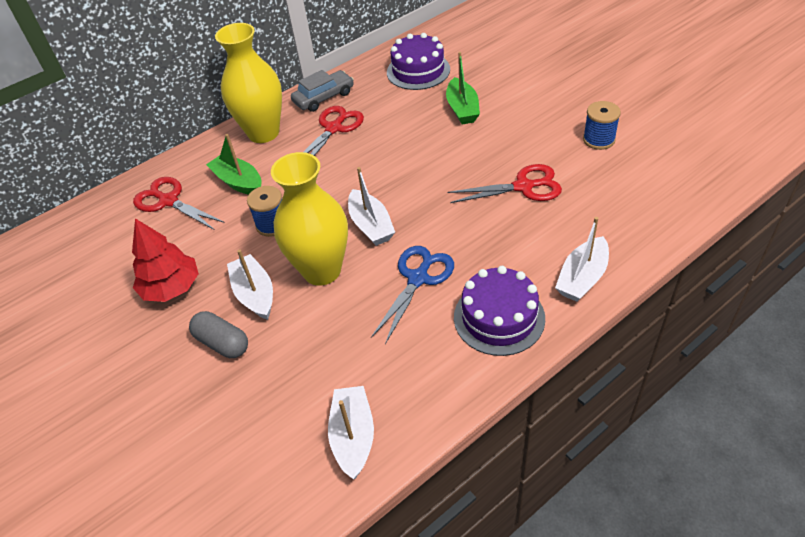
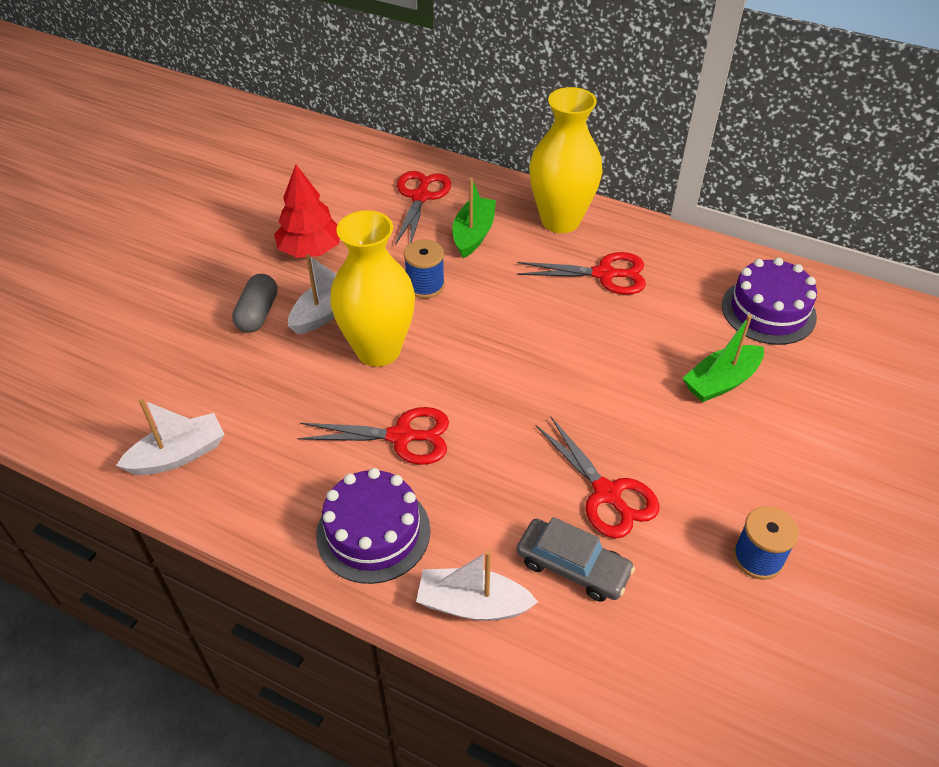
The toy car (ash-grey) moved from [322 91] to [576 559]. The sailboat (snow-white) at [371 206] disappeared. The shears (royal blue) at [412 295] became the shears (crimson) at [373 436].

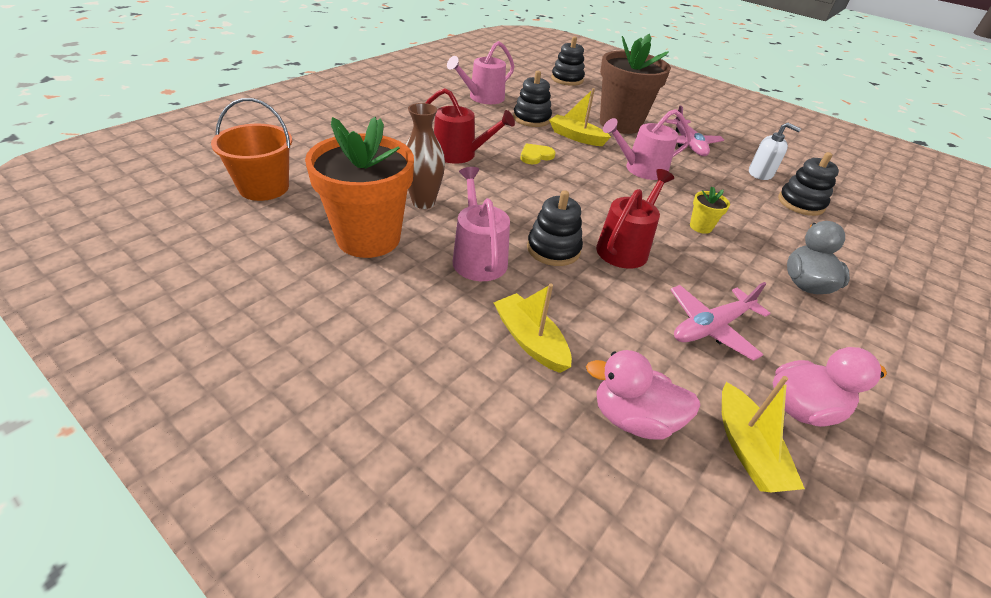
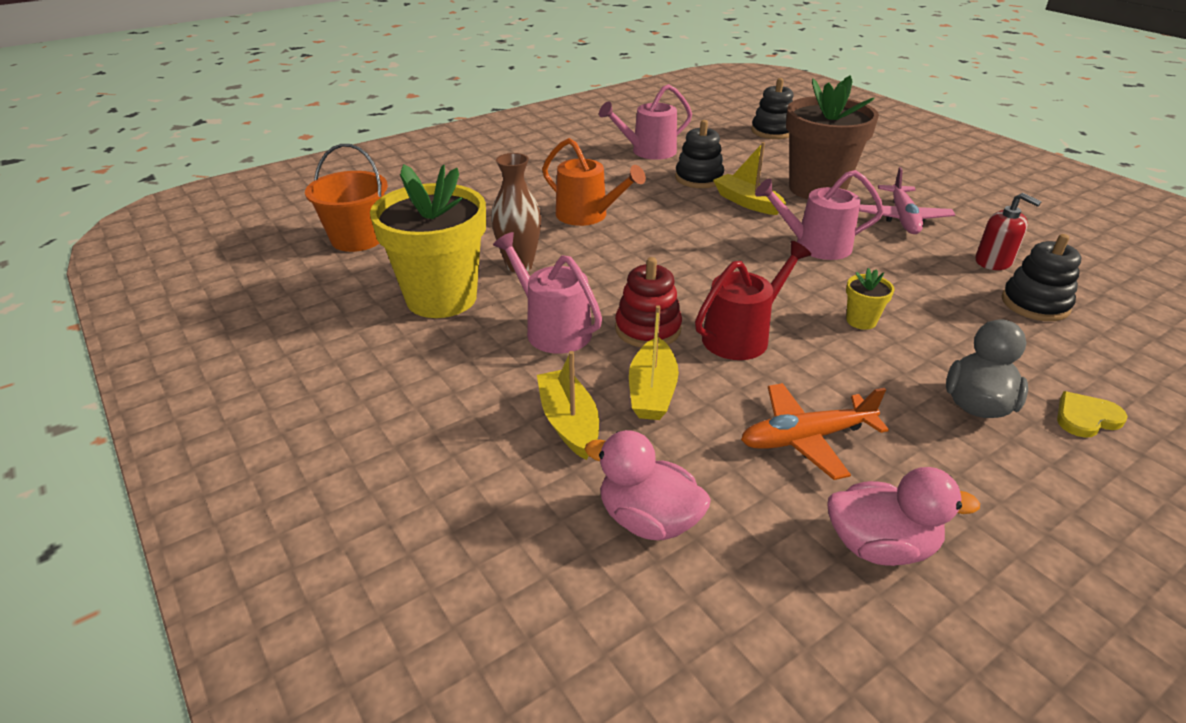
The watering can (crimson) at [470 126] became the watering can (bright orange) at [594 182]. The flower pot (bright orange) at [359 187] became the flower pot (golden) at [428 241]. The pump bottle (snow-white) at [775 151] became the pump bottle (crimson) at [1008 231]. The heart (golden) moved from [538 153] to [1092 414]. The watering can (rosy) at [481 224] turned 45 degrees counterclockwise. The stacking rings (black) at [555 228] became the stacking rings (crimson) at [648 302]. The aeroplane (rosy) at [720 321] became the aeroplane (bright orange) at [815 431]. The sailboat (golden) moved from [763 434] to [654 362].

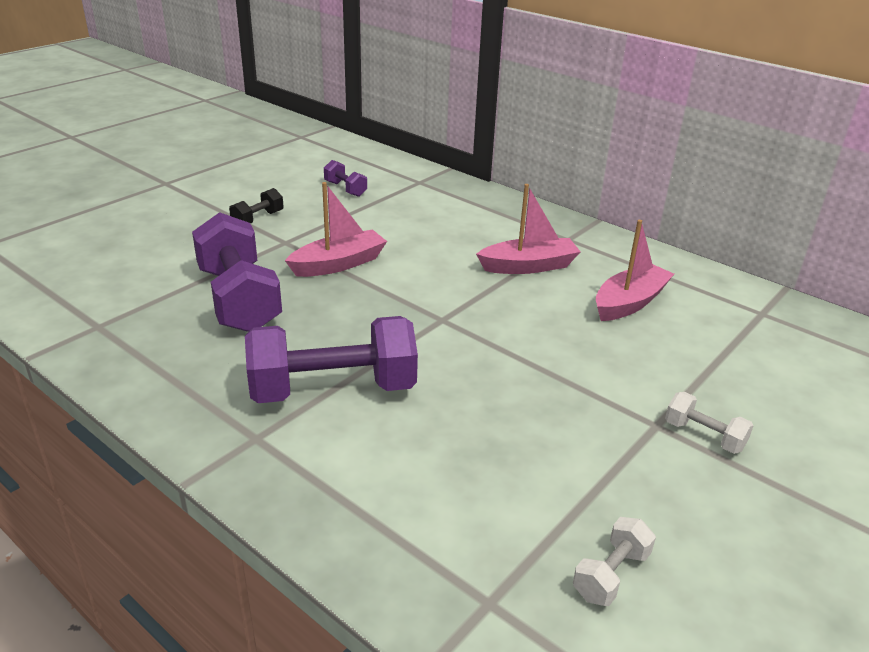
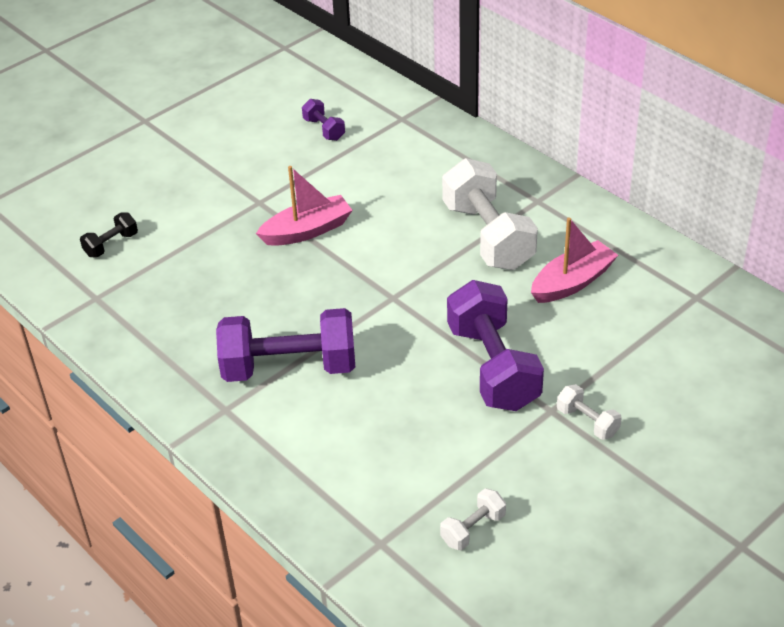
The sailboat (rosy) at [528 229] was replaced by the dumbbell (snow-white) at [490 214]. The dumbbell (black) moved from [256 206] to [109 234]. The dumbbell (purple) moved from [237 272] to [495 345].

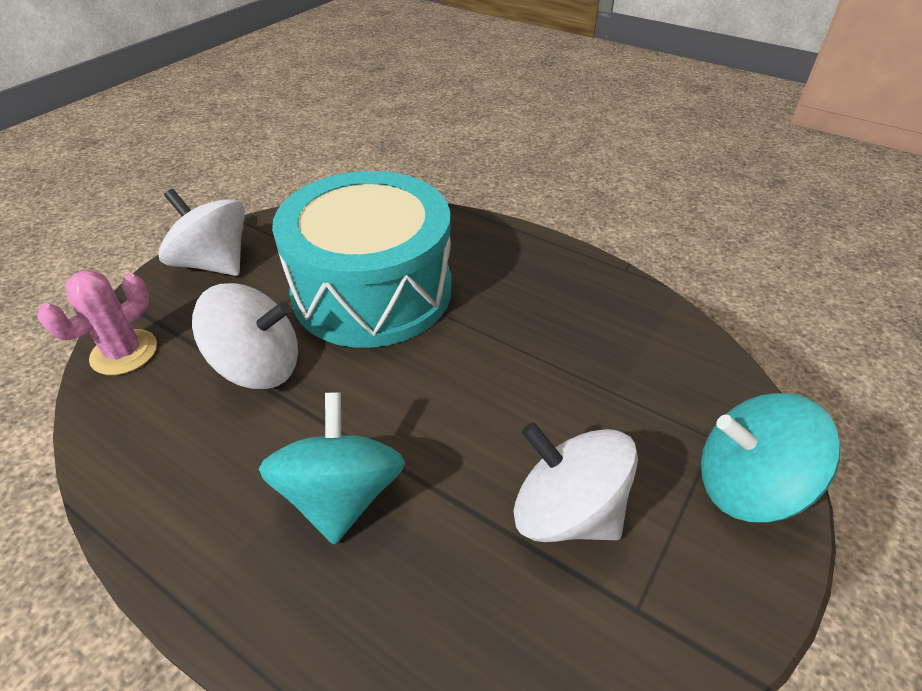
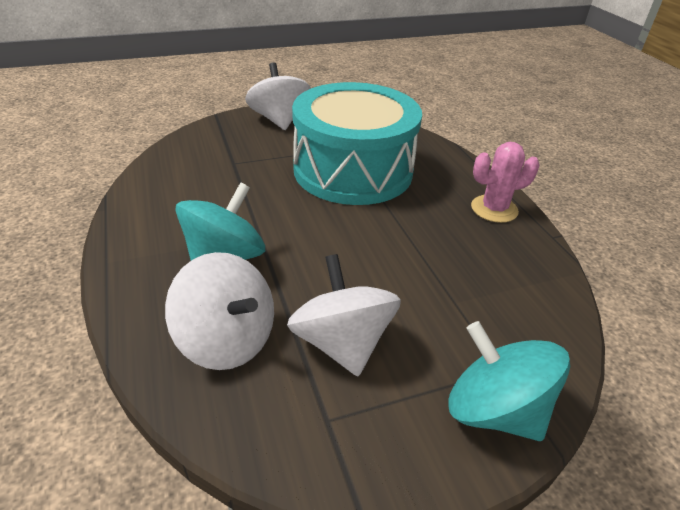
The prickly plant (rosy) moved from [97 322] to [505 182]. The spinning top (snow-white) moved from [245 336] to [219 311].

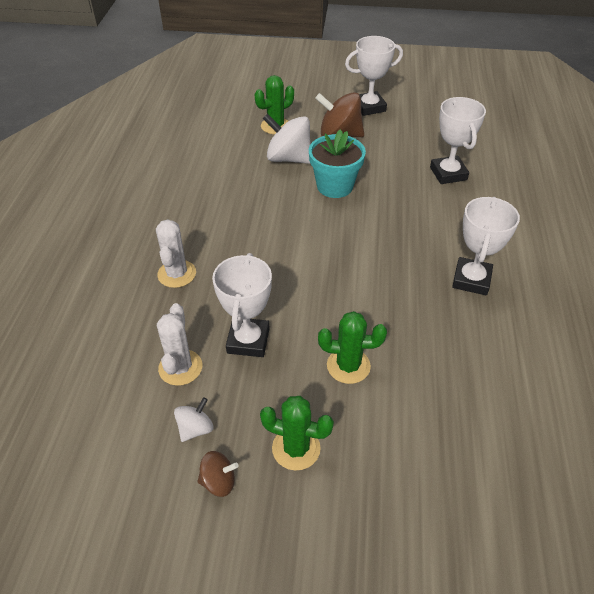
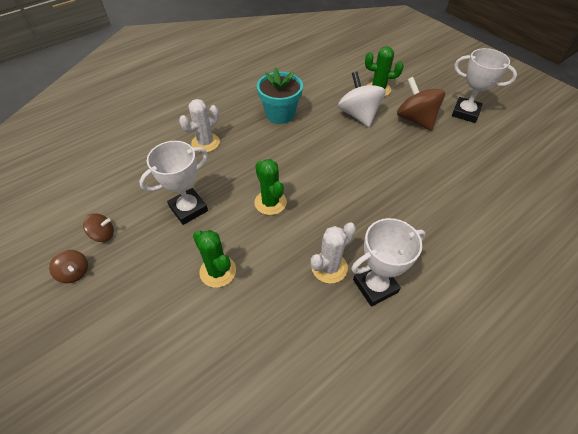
The trophy (snow-white) at [458 140] disappeared. The flower pot (teal) moved from [337 164] to [280 95]. The prickly plant (snow-white) moved from [179 344] to [333 252]. The prickly plant (green) moved from [297 433] to [270 187]. The spinning top (snow-white) at [193 419] became the spinning top (brown) at [98 227].

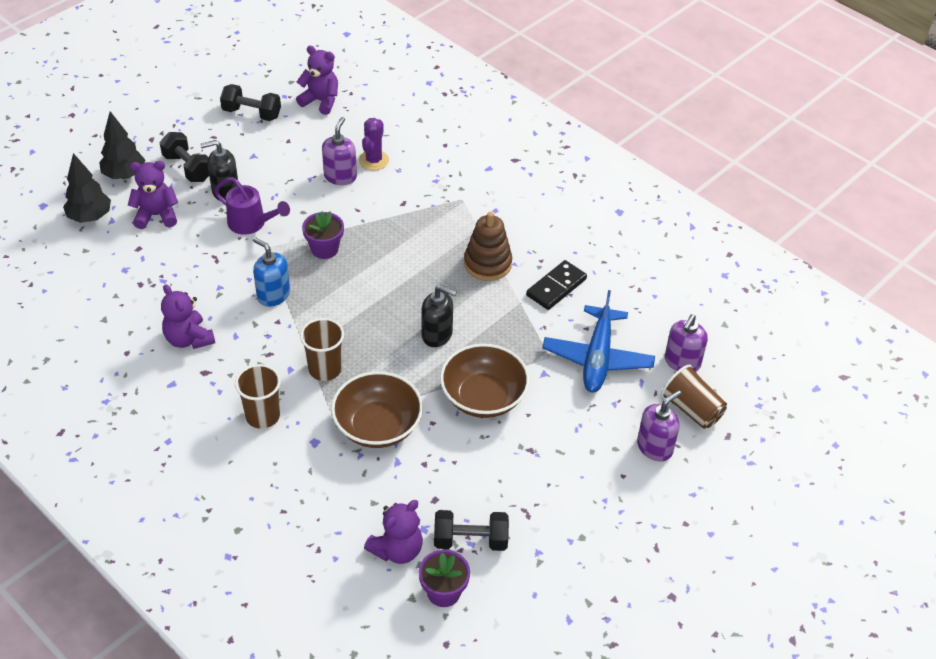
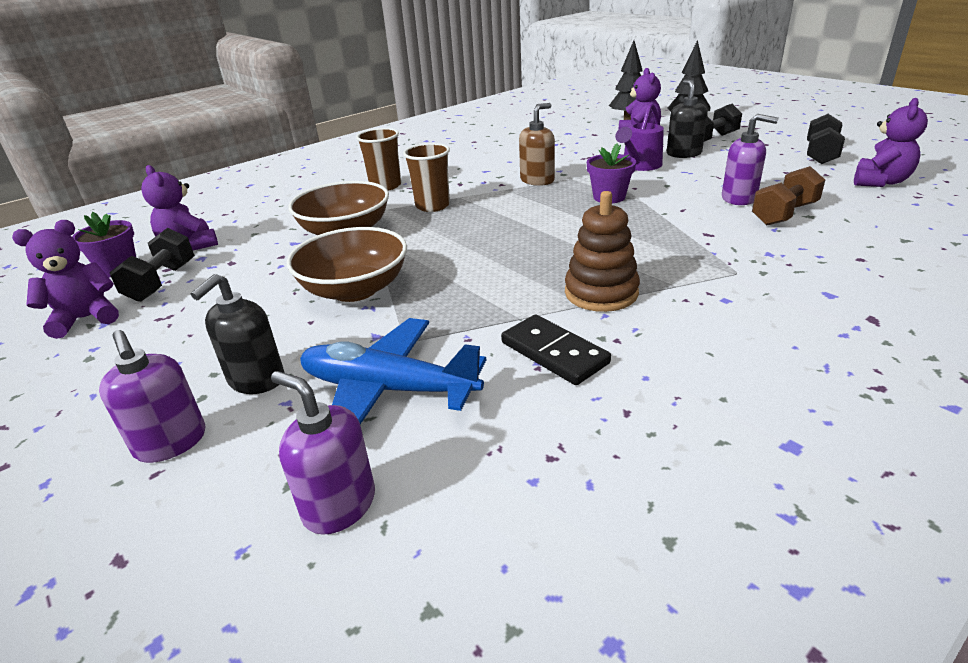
The prickly plant (purple) at [374 144] was replaced by the dumbbell (brown) at [788 195]. The pump bottle (royal blue) at [271 272] became the pump bottle (brown) at [537 144]. The teddy bear (purple) moved from [188 316] to [65 279]. The pump bottle (black) moved from [439 316] to [237 334]. The cup (brown) at [694 397] disappeared.

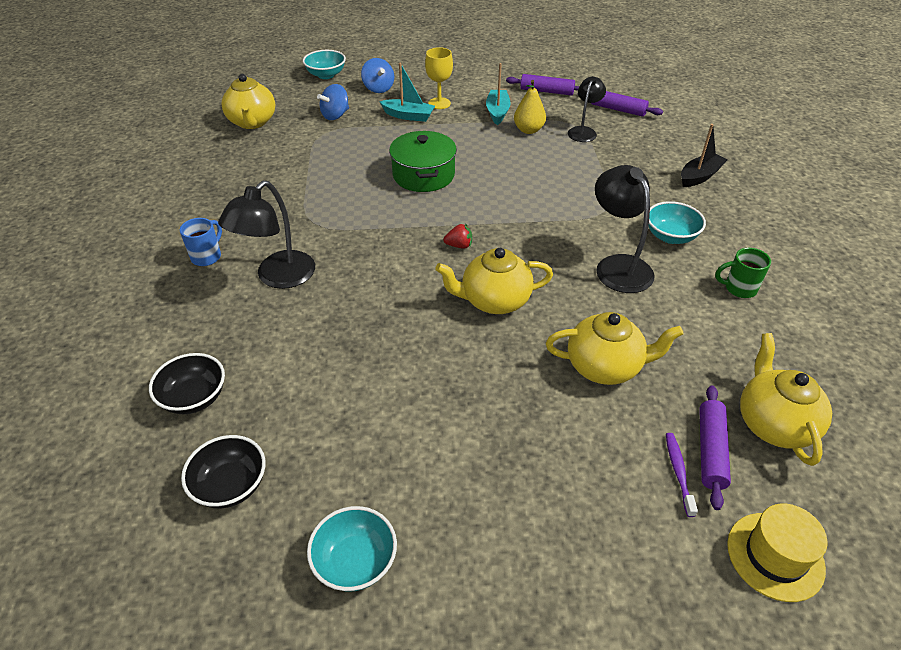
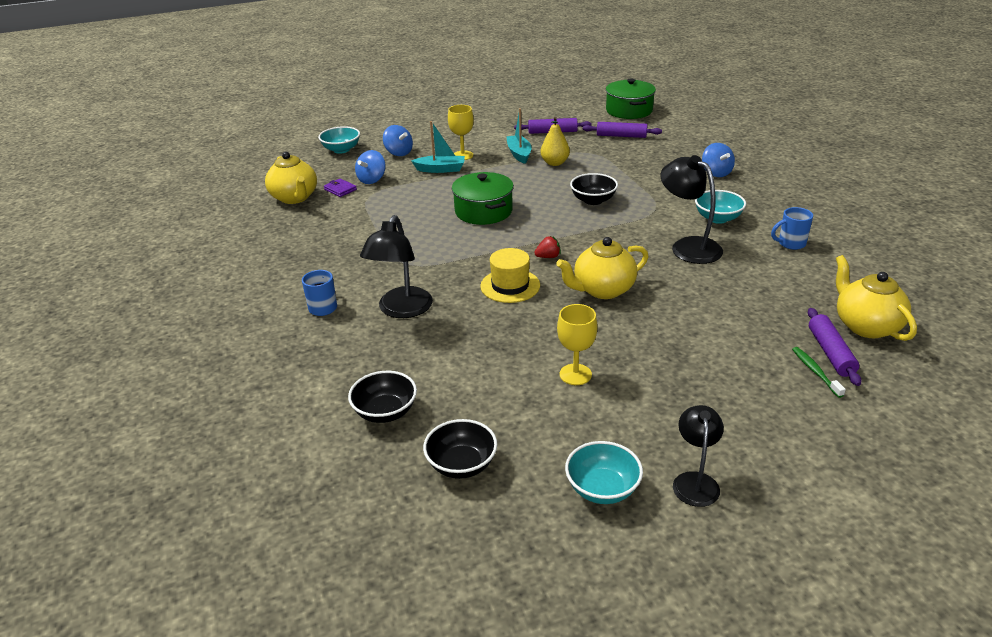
The desk lamp (black) moved from [587 109] to [698 456]. The sailboat (black) at [704 155] was replaced by the spinning top (royal blue) at [718 160]. The tea mug (green) at [743 273] became the tea mug (royal blue) at [792 228]. The teapot (golden) at [615 348] disappeared. The tooth brush (purple) at [682 475] became the tooth brush (green) at [819 372]. The top hat (golden) moved from [777 553] to [510 275]. The stockpot (green) at [631 99] appeared. The deep dish (black) at [594 189] appeared. The wallet (purple) at [340 187] appeared. The wine glass (golden) at [577 344] appeared.

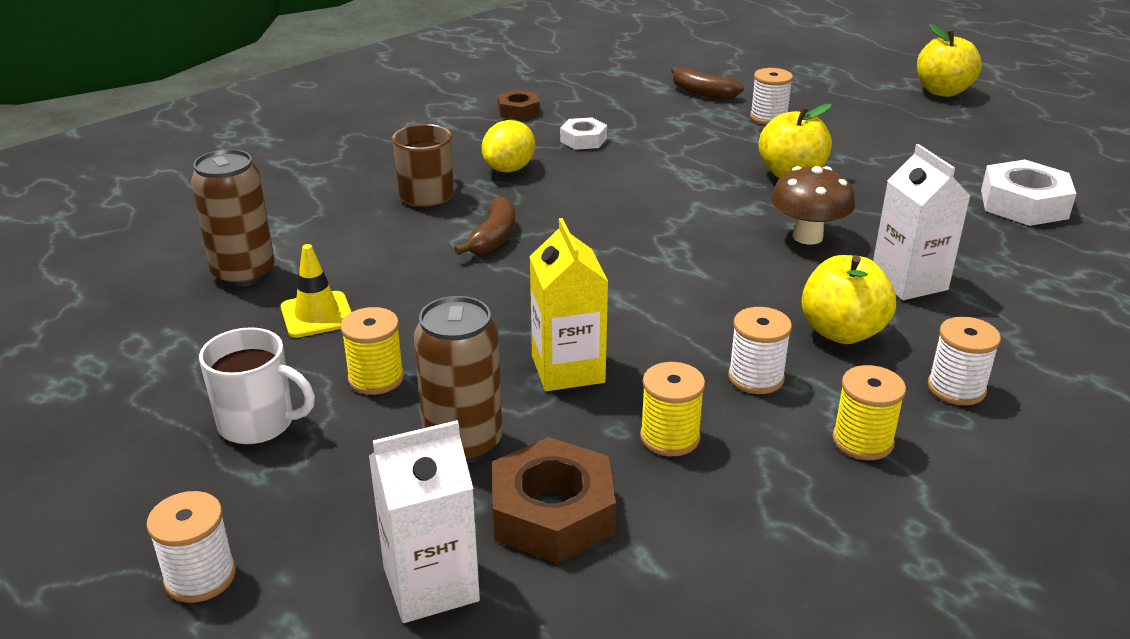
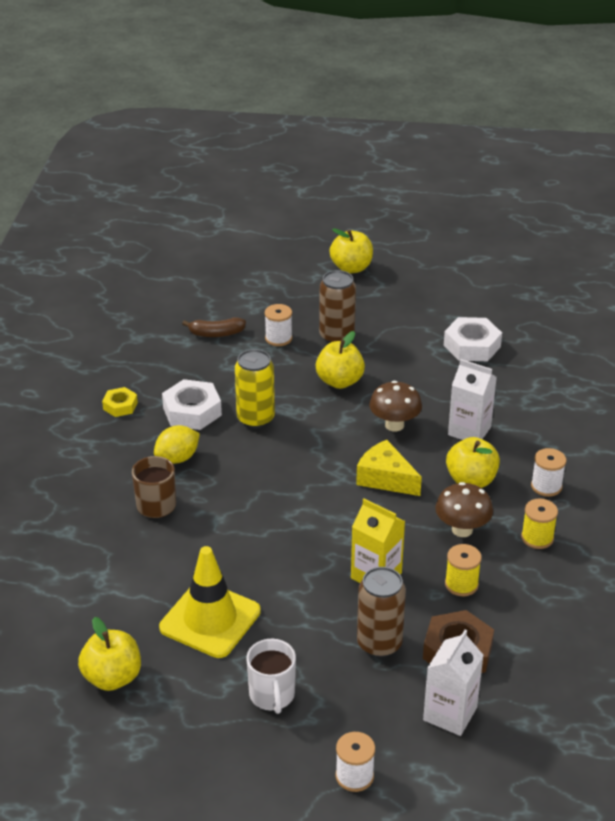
The nut (brown) at [519 105] became the nut (golden) at [120 402]. The nut (snow-white) at [583 134] changed to 1.71 times the size. The lemon (golden) at [508 146] turned 60 degrees clockwise. The can (brown) moved from [233 218] to [337 306]. The banana (brown) at [484 226] disappeared. The traffic cone (golden) at [316 291] changed to 1.83 times the size. The bobbin (golden) at [372 351] disappeared. The bobbin (snow-white) at [760 350] was replaced by the toadstool (brown) at [464 509]. The tea mug (snow-white) at [257 386] turned 105 degrees clockwise. The can (golden) at [255 389] appeared. The piece of cheese (golden) at [389 468] appeared. The toy apple (golden) at [109 654] appeared.

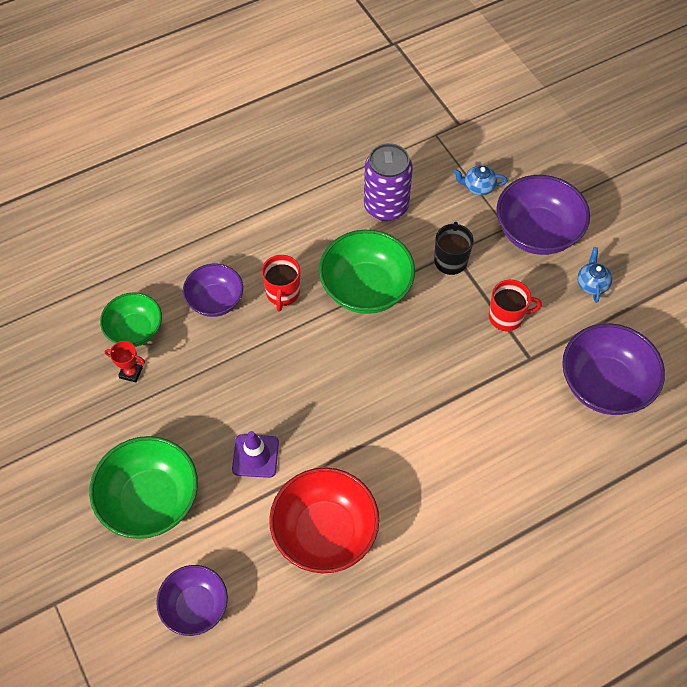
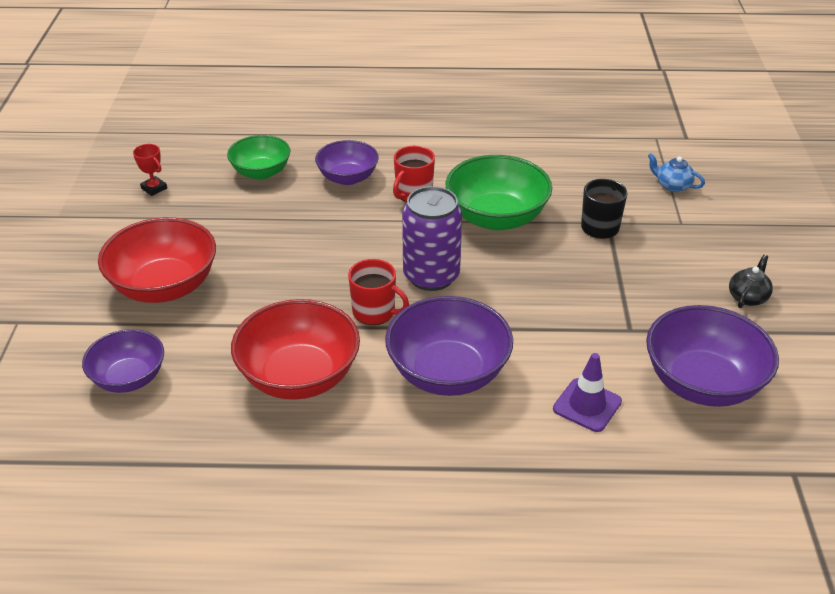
The can (purple) moved from [388 182] to [432 238]. The deep dish (purple) moved from [543 215] to [449 346]. The teapot (royal blue) at [594 275] became the teapot (black) at [751 281]. The tea mug (crimson) moved from [515 305] to [378 292]. The trophy (crimson) moved from [125 361] to [150 170]. The traffic cone (purple) moved from [255 454] to [587 392]. The deep dish (green) at [143 487] became the deep dish (crimson) at [157 260].

